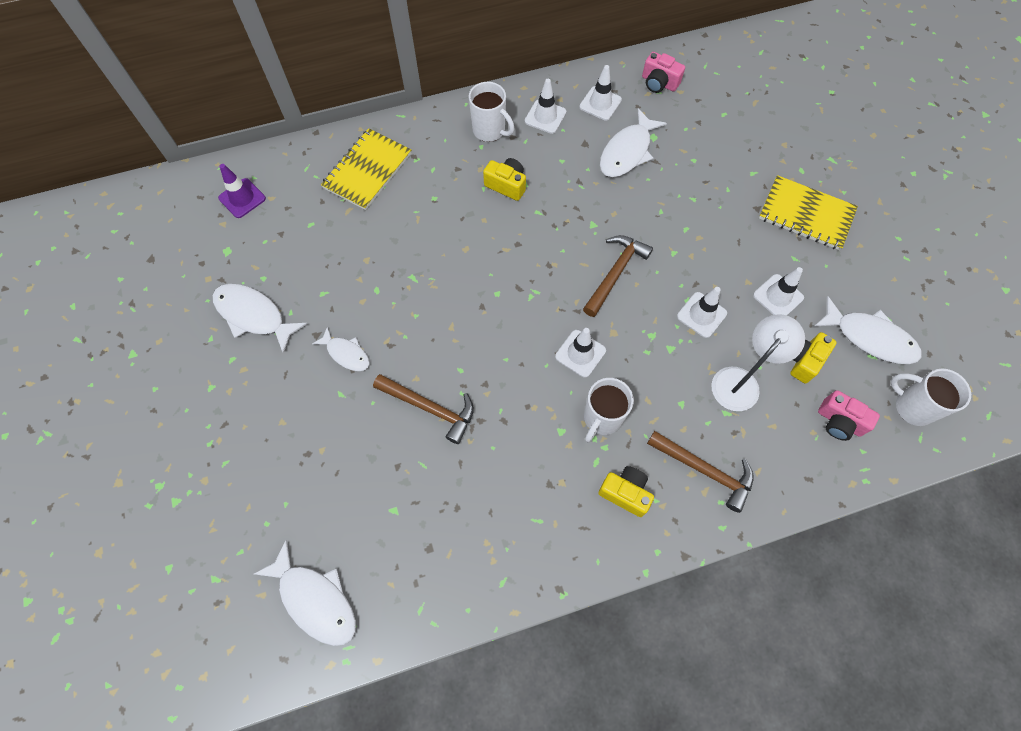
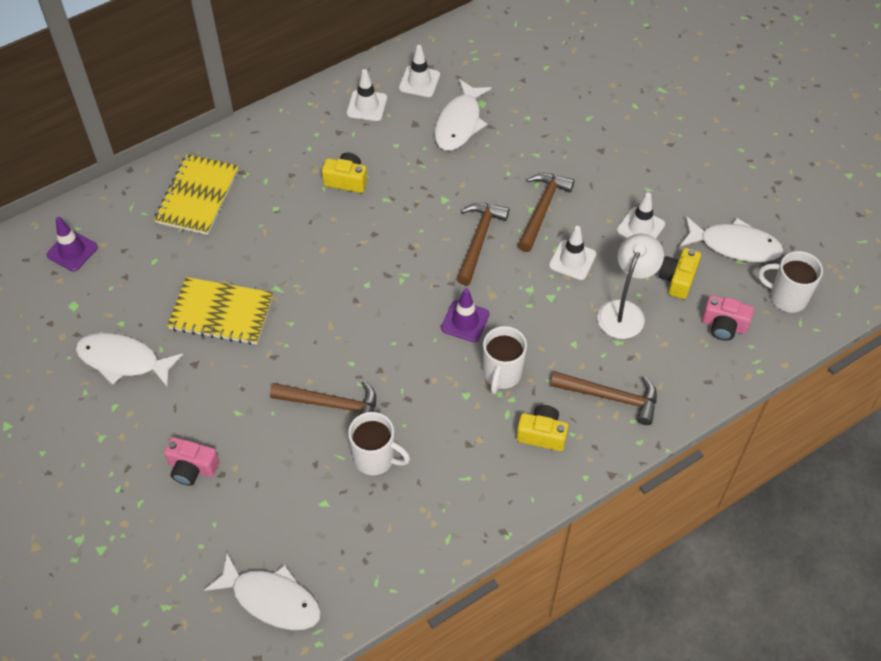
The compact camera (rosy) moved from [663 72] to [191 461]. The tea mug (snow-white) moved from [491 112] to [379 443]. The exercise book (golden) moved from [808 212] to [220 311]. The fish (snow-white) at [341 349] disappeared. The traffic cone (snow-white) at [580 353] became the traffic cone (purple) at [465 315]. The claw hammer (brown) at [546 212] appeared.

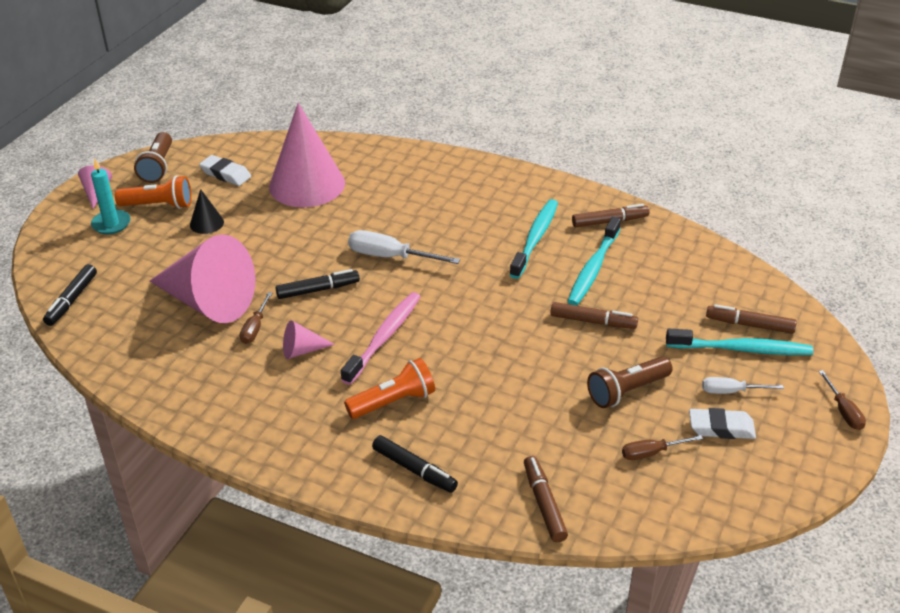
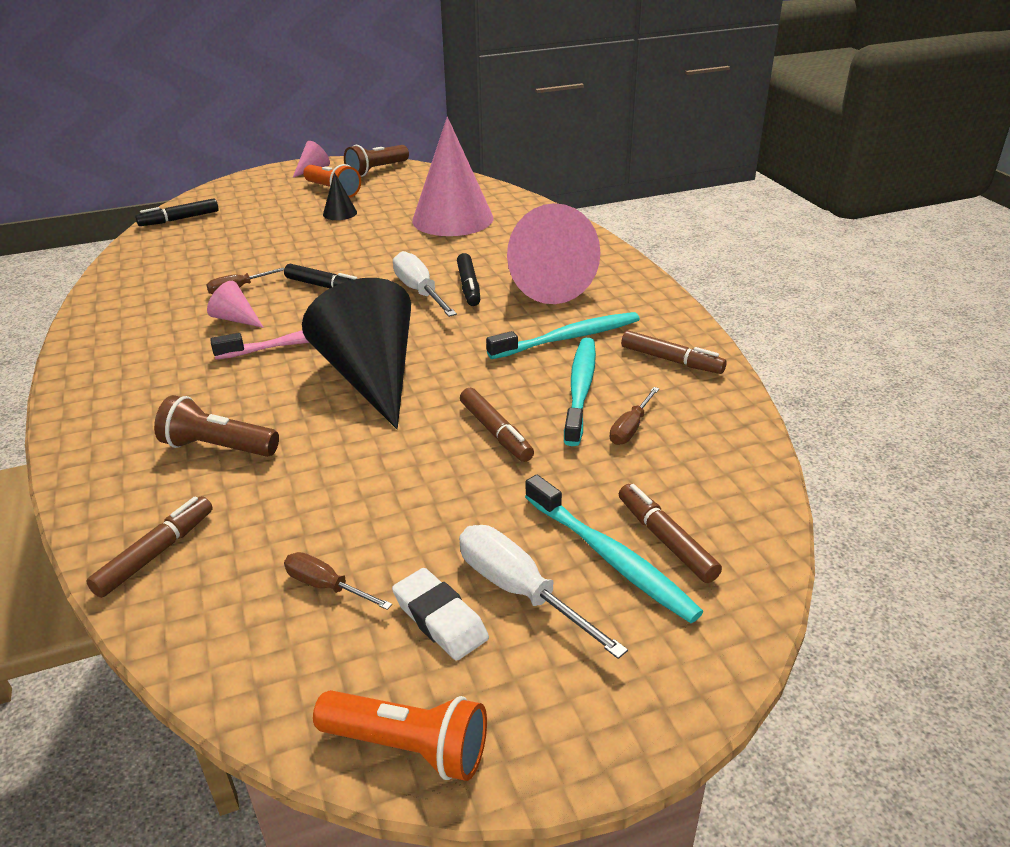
The pencil eraser (snow-white) at [225 170] disappeared. The candle (teal) at [111 196] disappeared. The tooth brush (teal) at [594 261] turned 120 degrees clockwise. The cone (rosy) moved from [202 278] to [553 253]. The pocket torch (brown) moved from [629 382] to [216 426]. The pocket torch (bright orange) moved from [389 388] to [400 735]. The hand screwdriver (brown) moved from [842 400] to [634 416]. The hand screwdriver (snow-white) at [743 385] changed to 1.66 times the size. The felt pen (black) moved from [415 464] to [468 279]. The cone (black) at [356 353] appeared.

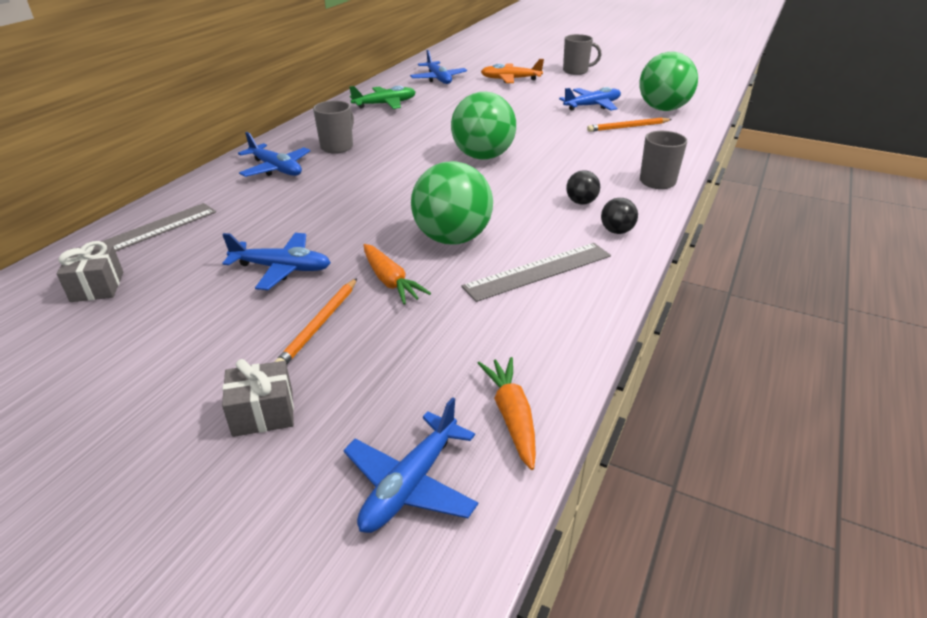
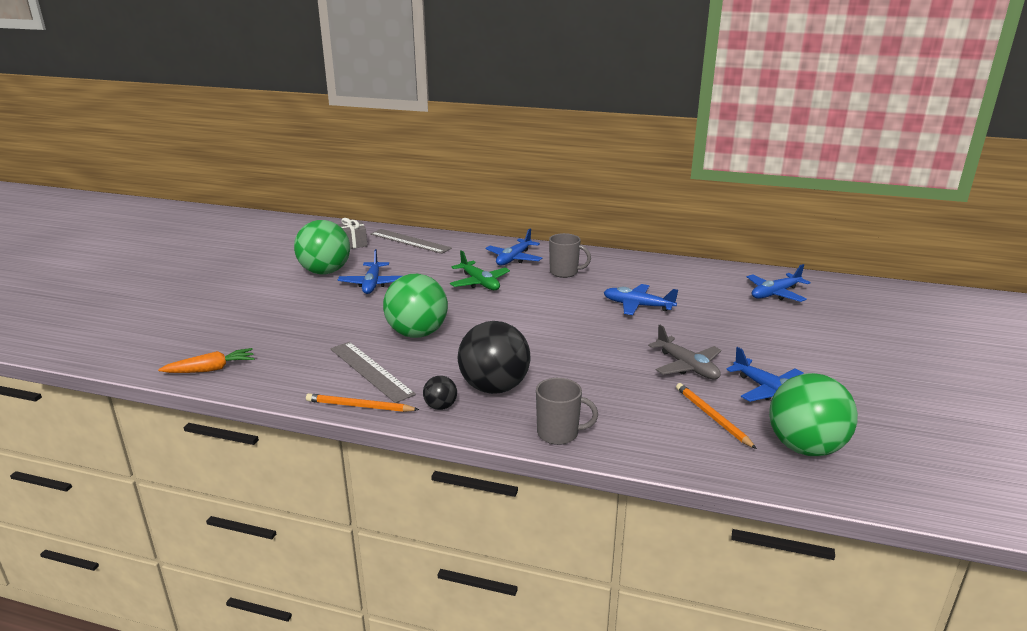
The tea mug (ash-grey) at [582 54] disappeared. The aeroplane (bright orange) at [512 71] disappeared. The aeroplane (green) moved from [382 97] to [480 270]. The sphere (green) moved from [483 126] to [322 247]. The sphere (black) at [583 187] changed to 2.19 times the size. The carrot (bright orange) at [397 274] disappeared. The pencil (bright orange) moved from [315 321] to [362 402]. The gift (ash-grey) at [258 398] disappeared. The aeroplane (royal blue) moved from [410 465] to [640 299]. The aeroplane (ash-grey) at [684 352] appeared.

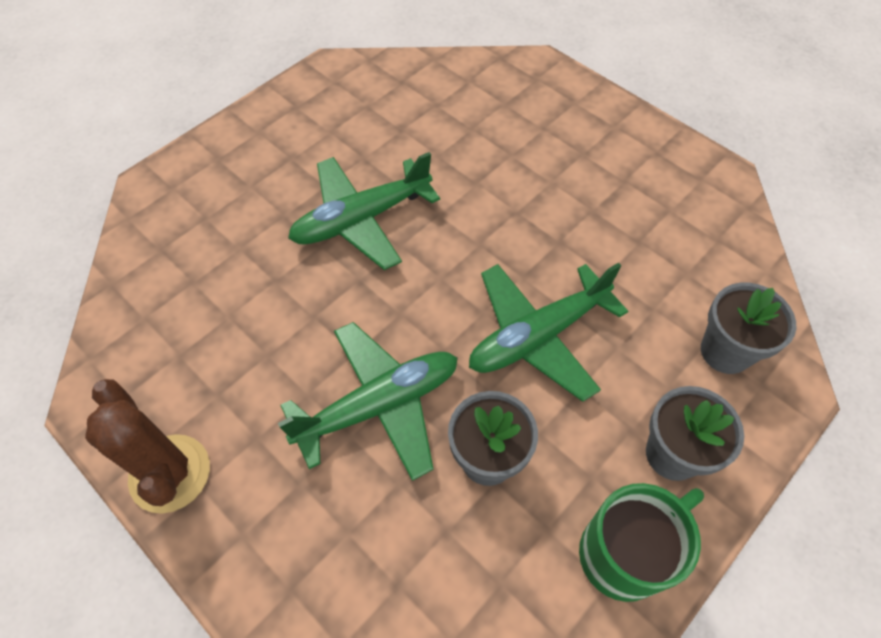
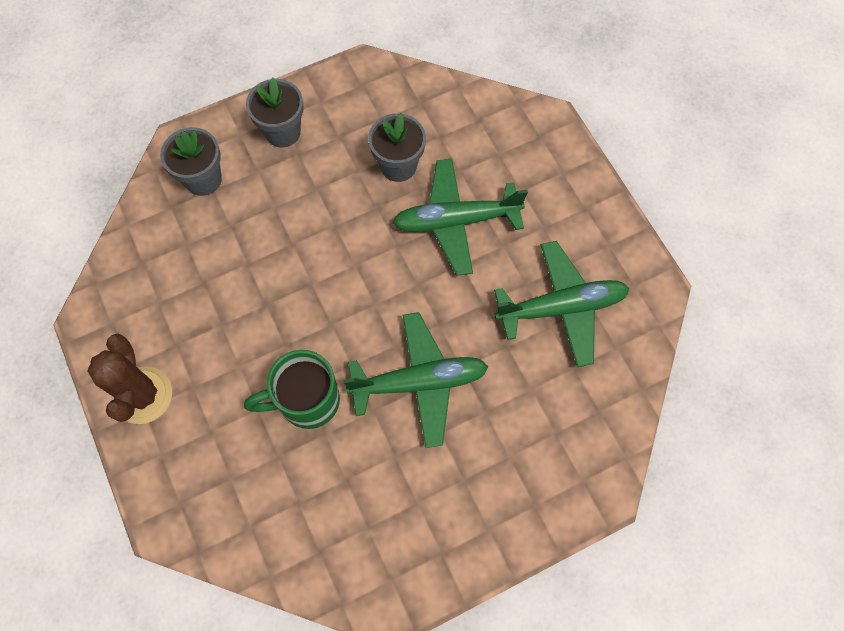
The aeroplane (green) moved from [548 332] to [561 304]. The prickly plant (brown) moved from [147 446] to [130 379]. The tea mug (green) moved from [641 542] to [292 389].

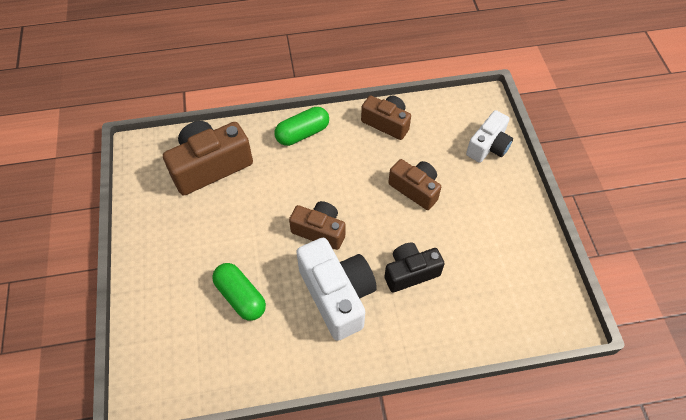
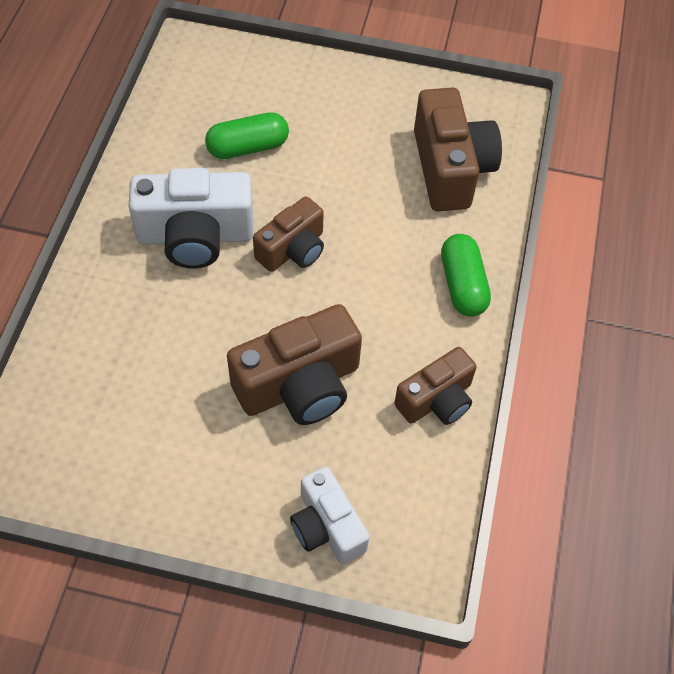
The compact camera (brown) at [414 184] changed to 1.58 times the size. The compact camera (black) at [414 267] disappeared.

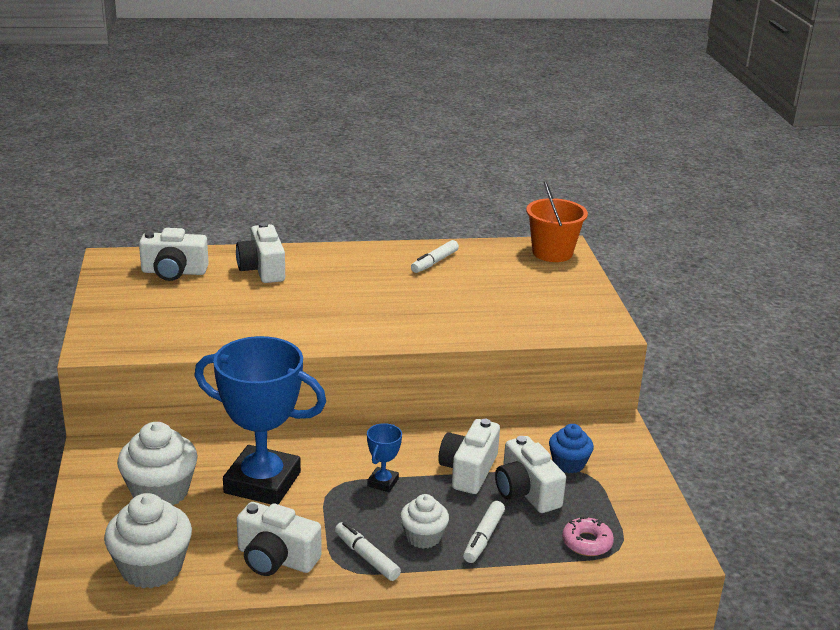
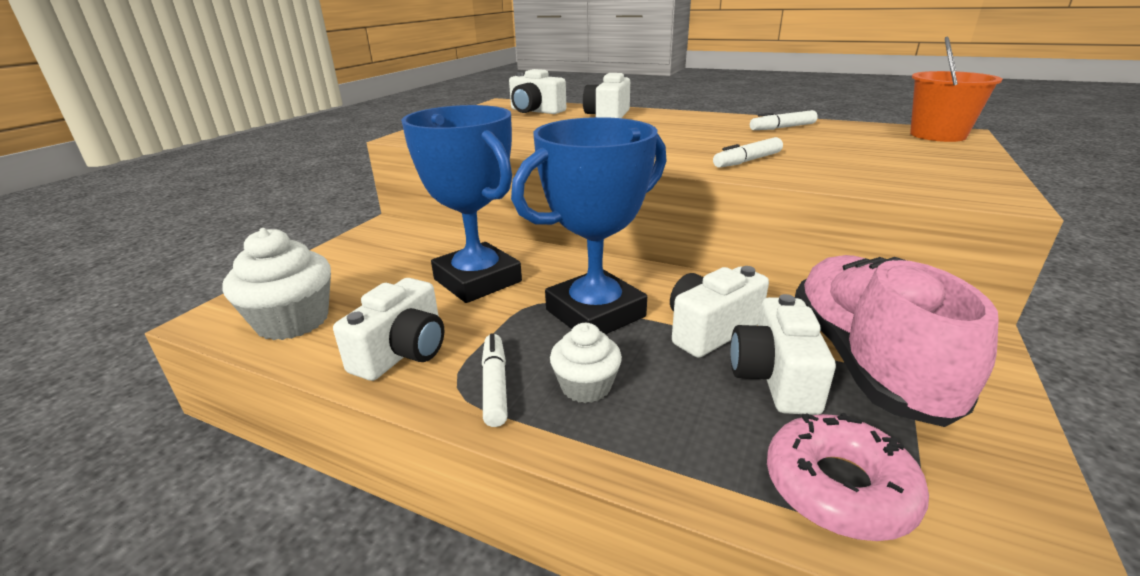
The fairy cake (snow-white) at [157 464] disappeared. The trophy (royal blue) at [384 457] changed to 2.41 times the size. The fairy cake (royal blue) at [571 448] was replaced by the shoe (rosy) at [897 341]. The felt pen (snow-white) moved from [484 532] to [748 152]. The compact camera (snow-white) at [279 539] turned 120 degrees counterclockwise. The donut (rosy) at [588 536] changed to 1.54 times the size.

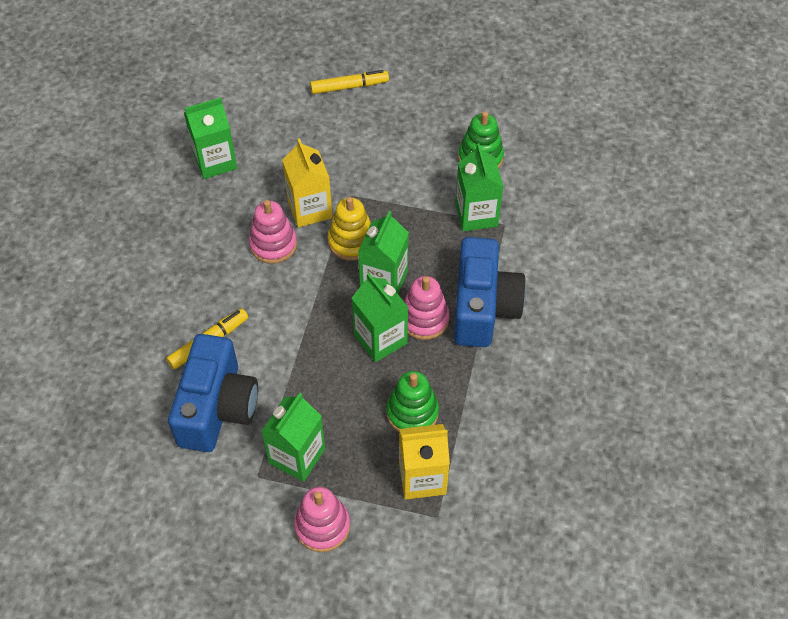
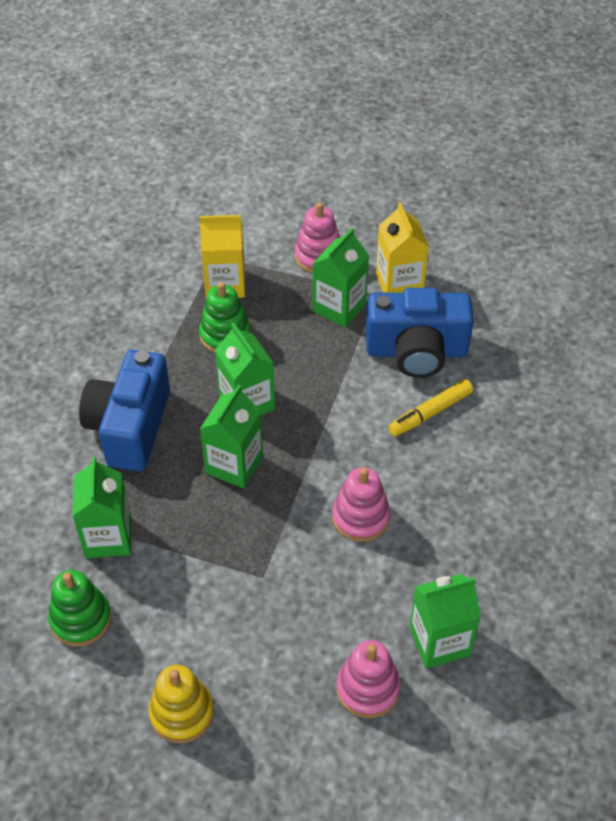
The felt pen (golden) at [349 82] disappeared. The milk carton (golden) moved from [307 182] to [402 248]. The stacking rings (golden) moved from [349 228] to [181 704]. The stacking rings (rosy) moved from [427 308] to [369 679]. The compact camera (royal blue) at [213 393] turned 105 degrees counterclockwise.

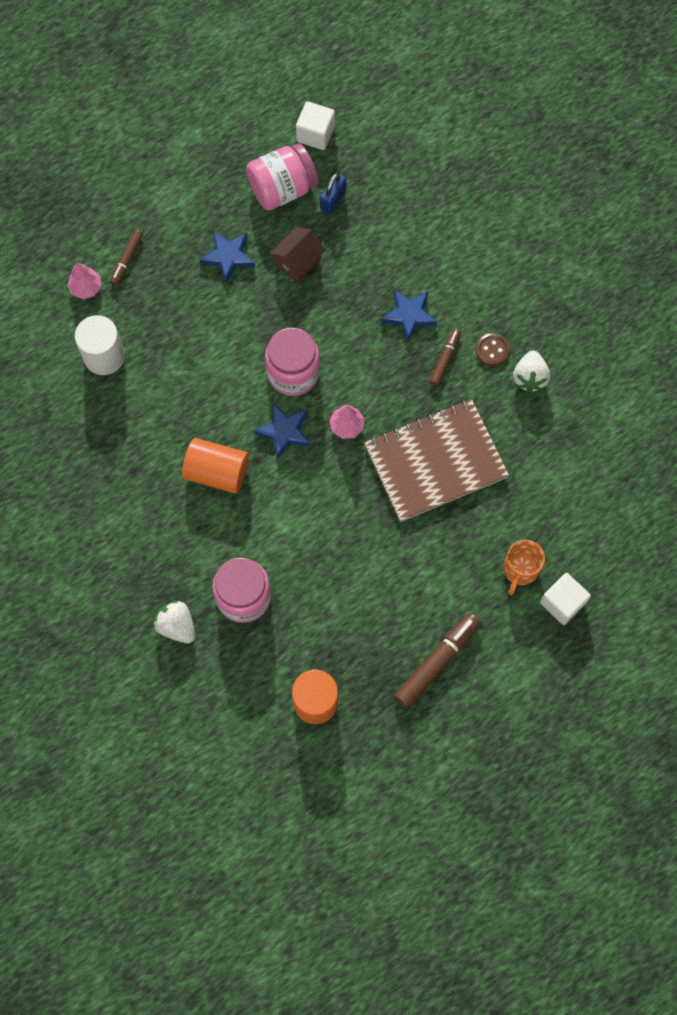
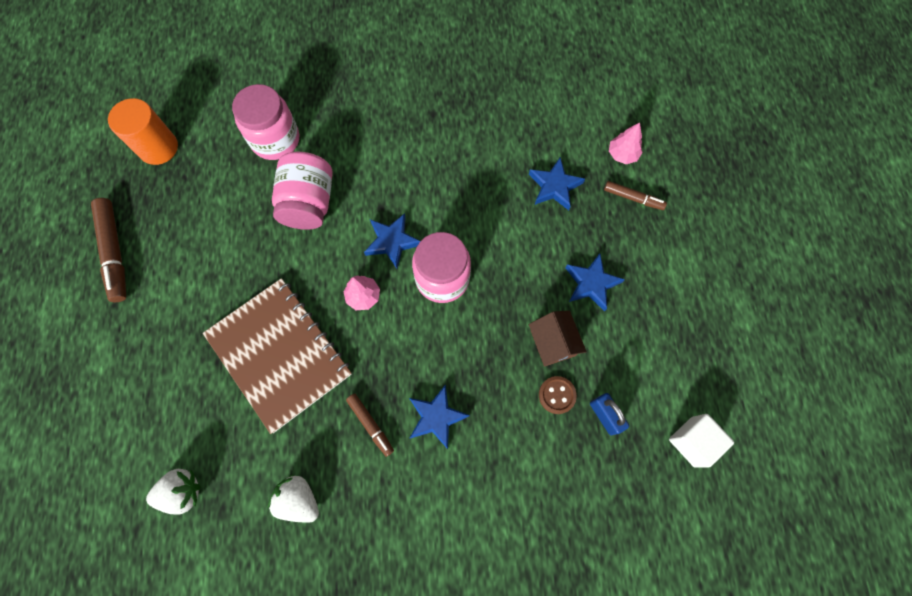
The preserve jar (rosy) moved from [282 177] to [302 191]. The felt pen (brown) at [126 258] turned 150 degrees clockwise. The cylinder shape (snow-white) at [100 345] disappeared. The shirt button (brown) moved from [493 349] to [558 395]. The exercise book (brown) at [436 460] turned 45 degrees counterclockwise. The cylinder shape (bright orange) at [215 466] disappeared. The tea mug (bright orange) at [524 567] disappeared. The block (snow-white) at [565 599] disappeared. The berry (snow-white) moved from [174 622] to [173 492]. The five-pointed star (royal blue) at [557 183] appeared.

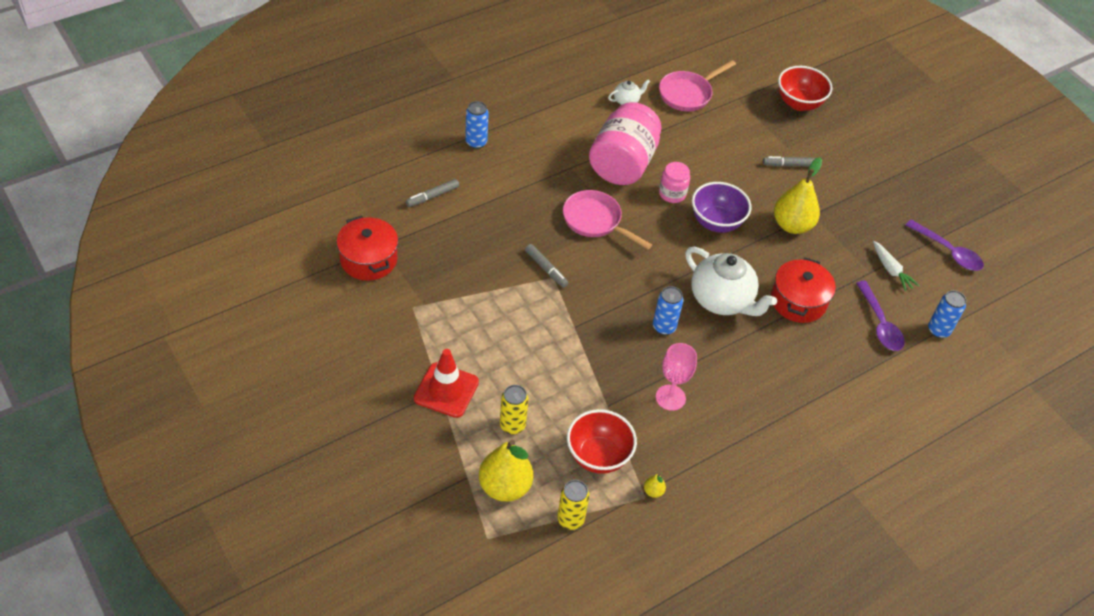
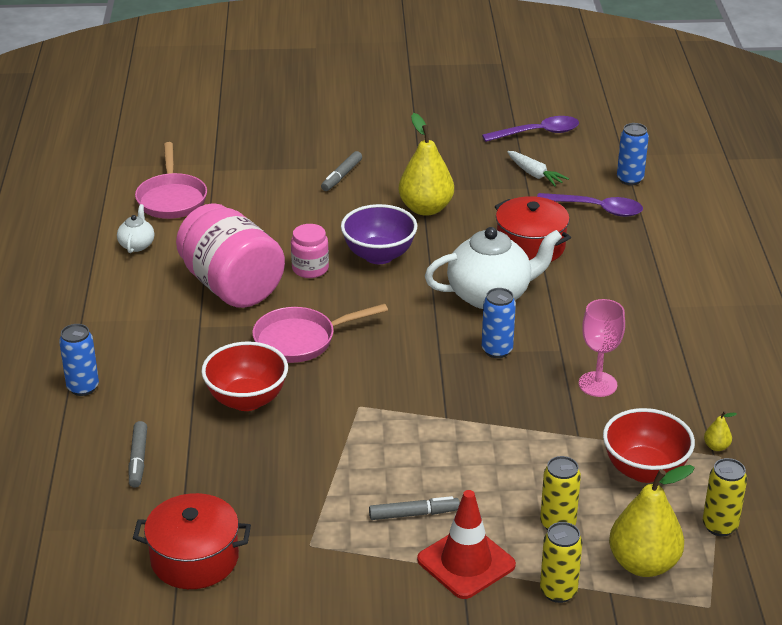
The deep dish (crimson) moved from [805 88] to [244 376]. The carrot (snow-white) at [896 266] turned 45 degrees clockwise. The felt pen (ash-grey) moved from [546 266] to [414 508]. The can (golden) at [561 562] appeared.

